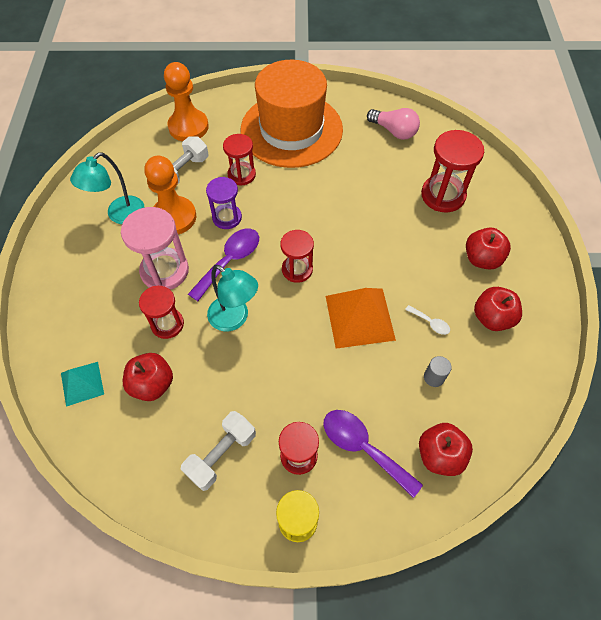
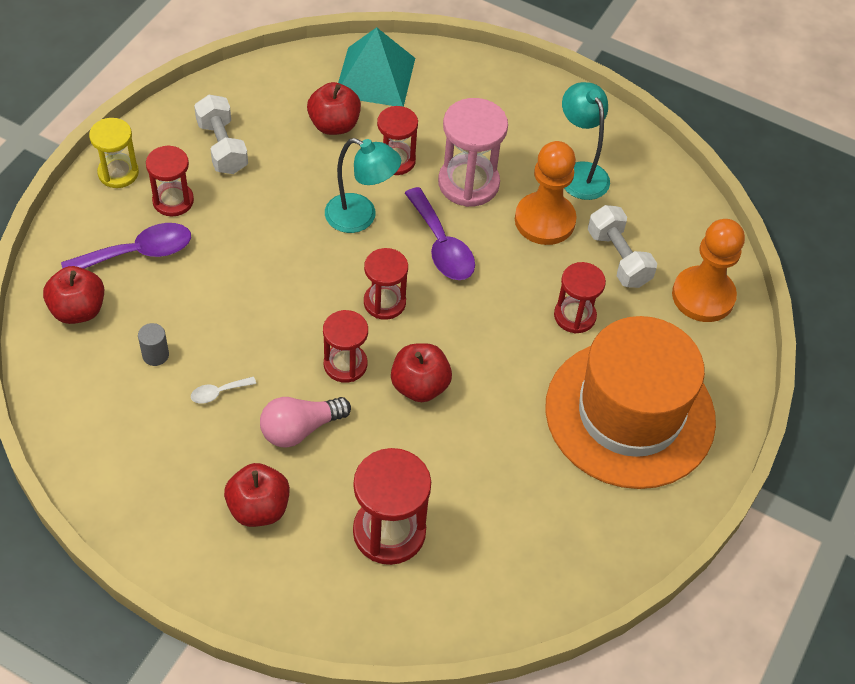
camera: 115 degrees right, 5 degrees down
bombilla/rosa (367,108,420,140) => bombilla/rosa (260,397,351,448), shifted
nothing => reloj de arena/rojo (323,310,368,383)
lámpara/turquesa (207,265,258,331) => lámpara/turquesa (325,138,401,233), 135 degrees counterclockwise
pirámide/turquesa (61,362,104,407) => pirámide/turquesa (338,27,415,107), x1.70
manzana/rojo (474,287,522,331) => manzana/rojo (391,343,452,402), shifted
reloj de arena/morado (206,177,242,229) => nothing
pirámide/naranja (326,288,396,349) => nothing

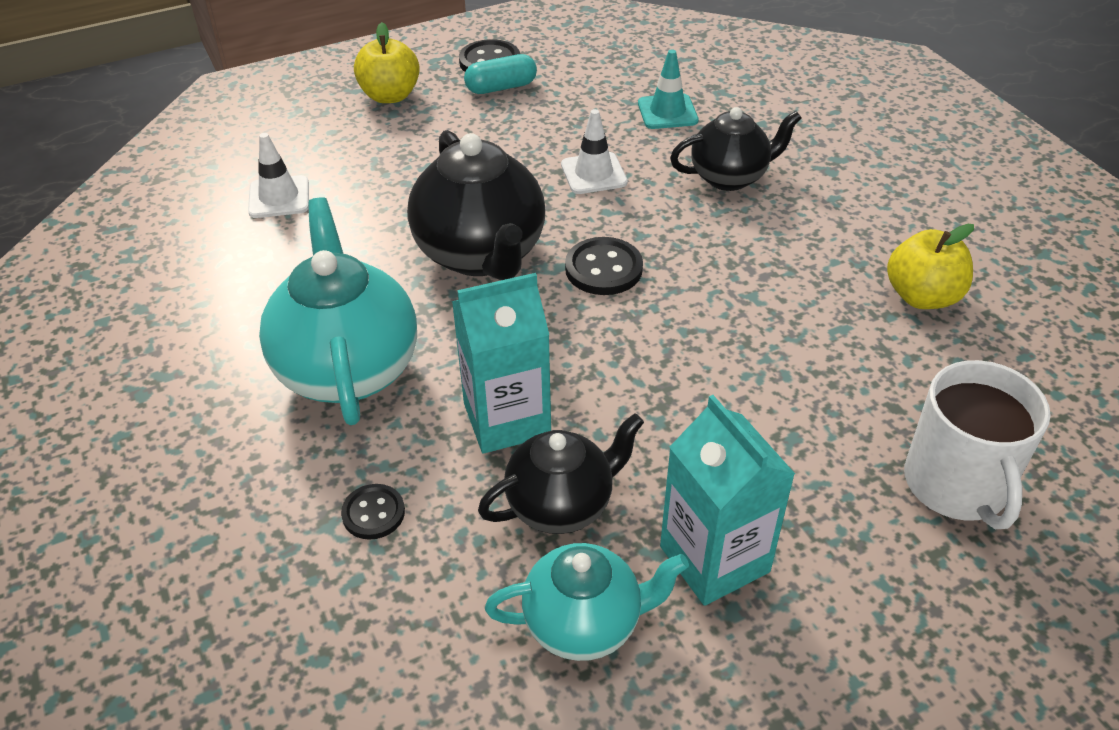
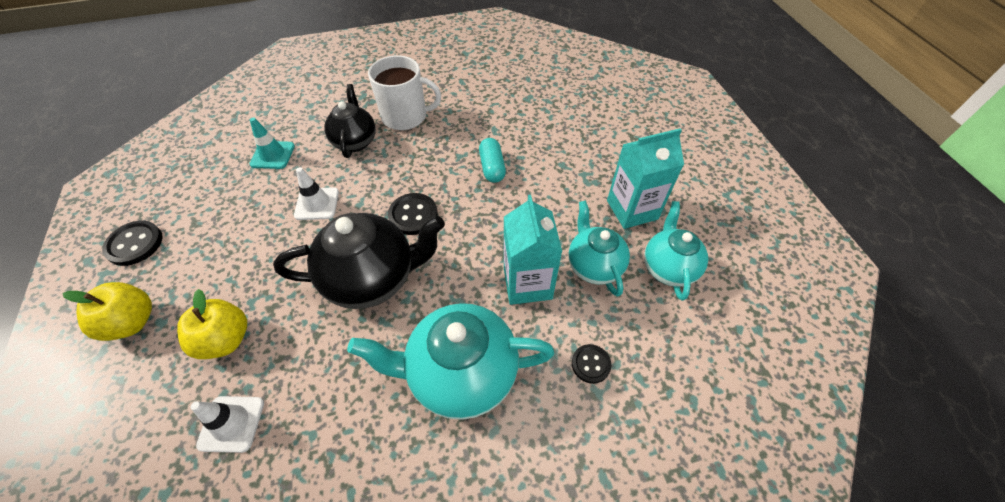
camera: 80 degrees left, 10 degrees up
manzana/amarillo (887,224,974,309) => manzana/amarillo (177,289,247,359), shifted
taza/blanco (904,360,1051,529) => taza/blanco (368,55,441,130), shifted
cápsula/turquesa (464,54,537,94) => cápsula/turquesa (479,138,506,183), shifted
tetera/negro (478,413,644,534) => tetera/turquesa (568,201,630,297)

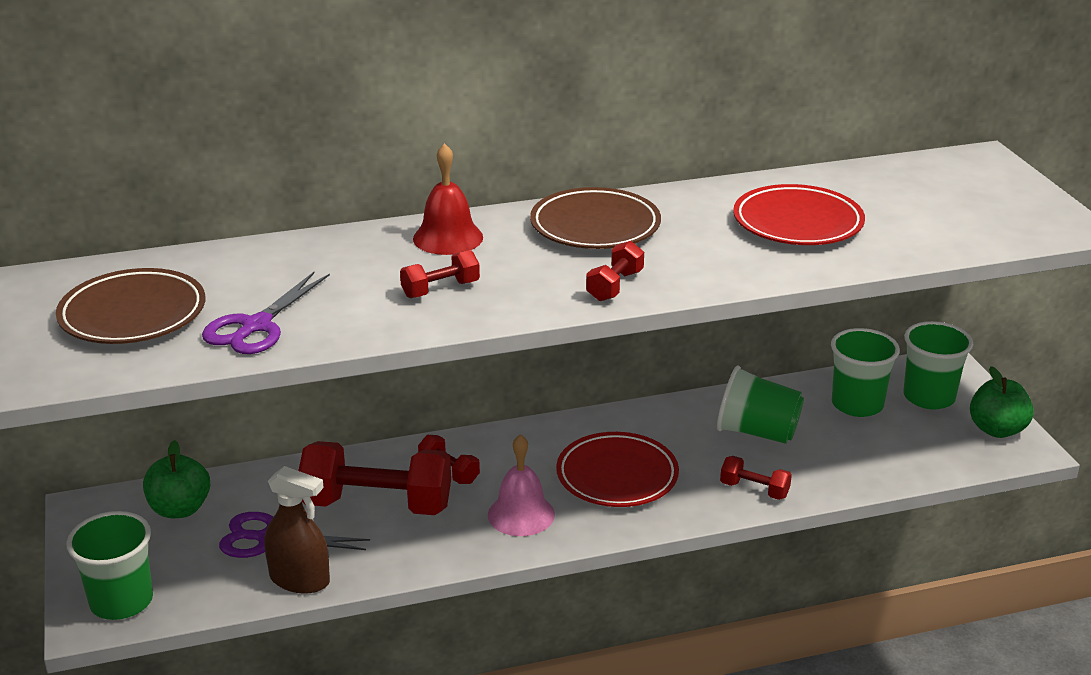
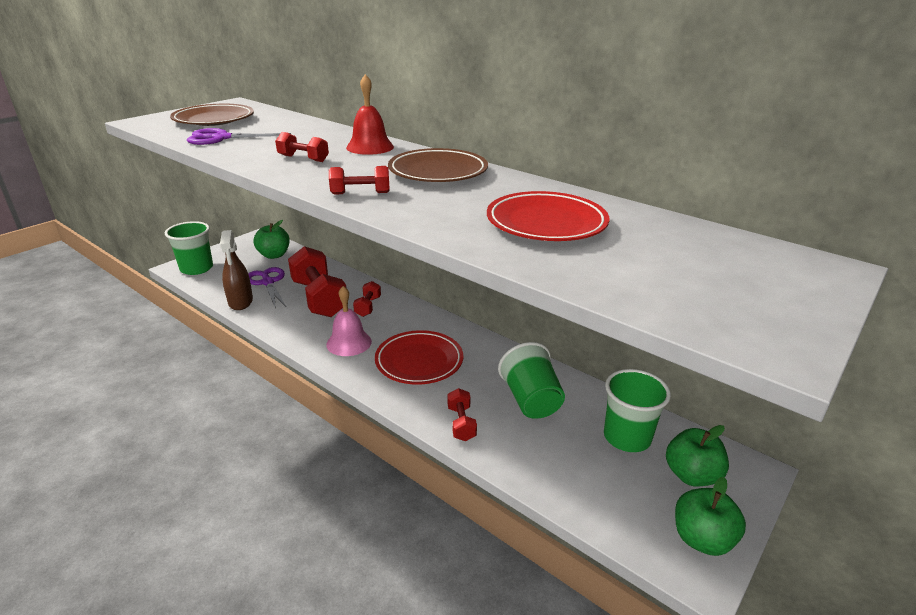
camera: 55 degrees right, 0 degrees up
vaso/verde (903,321,973,409) => manzana/verde (666,425,729,487)

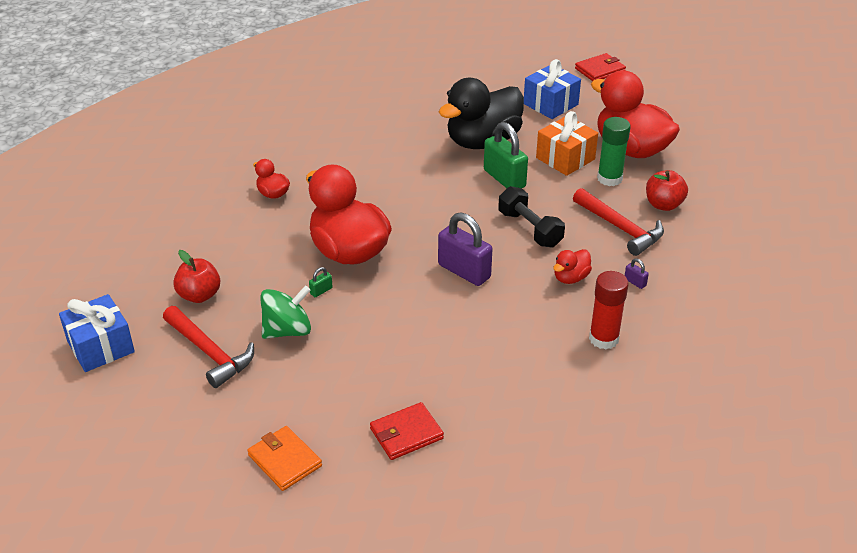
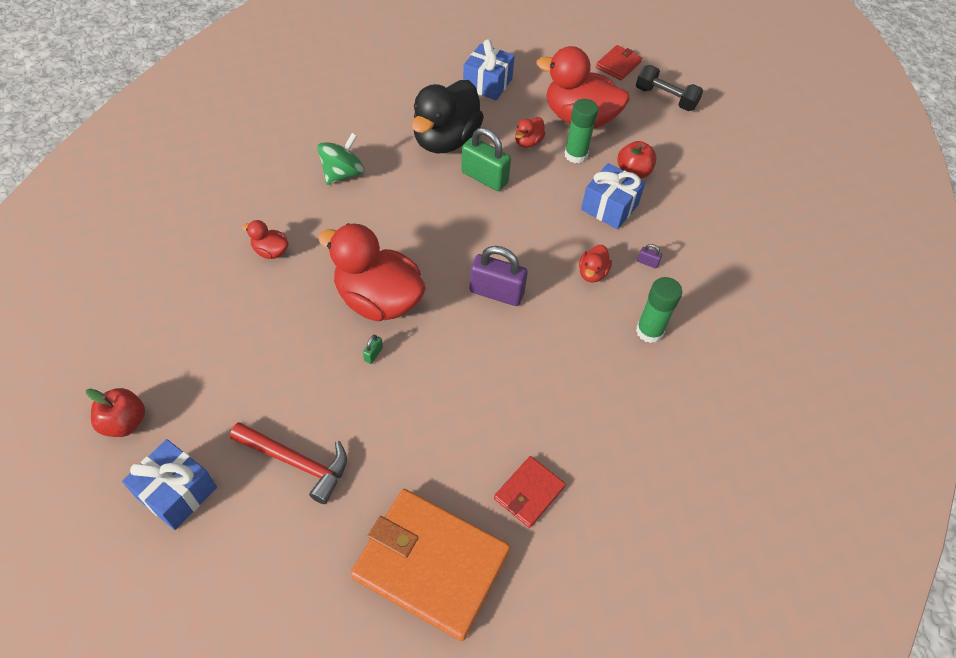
camera: 25 degrees left, 15 degrees up
manzana/rojo (173,250,220,303) => manzana/rojo (86,388,145,437), shifted
peonza/verde (260,285,311,339) => peonza/verde (317,133,364,185), shifted
cartera/naranja (247,426,322,491) => cartera/naranja (351,489,510,641), x2.05
regalo/naranja (536,111,598,176) => pato/rojo (515,117,546,148)
martillo/rojo (573,188,664,256) => regalo/azul (581,163,645,229)
cartera/rojo (575,53,626,81) => cartera/rojo (596,45,642,80), shifted
mancuerna/negro (498,186,565,247) => mancuerna/negro (636,65,703,111), shifted
barra de pegamento/rojo (589,271,628,350) => barra de pegamento/verde (636,277,682,343)

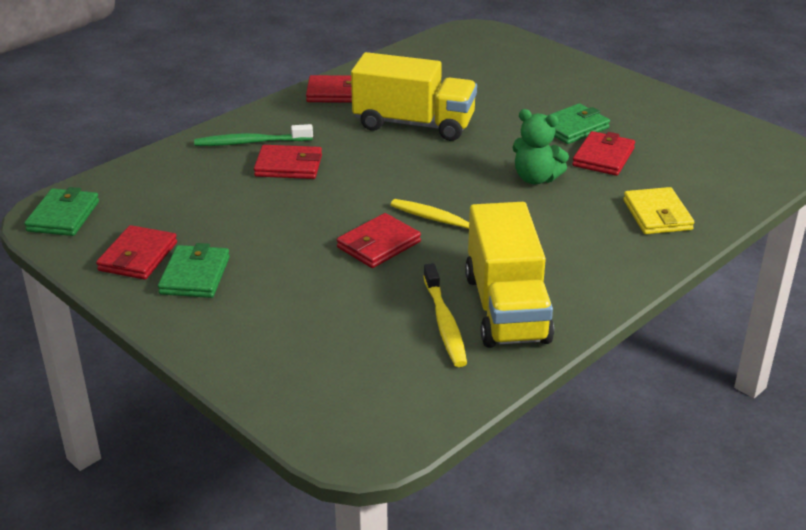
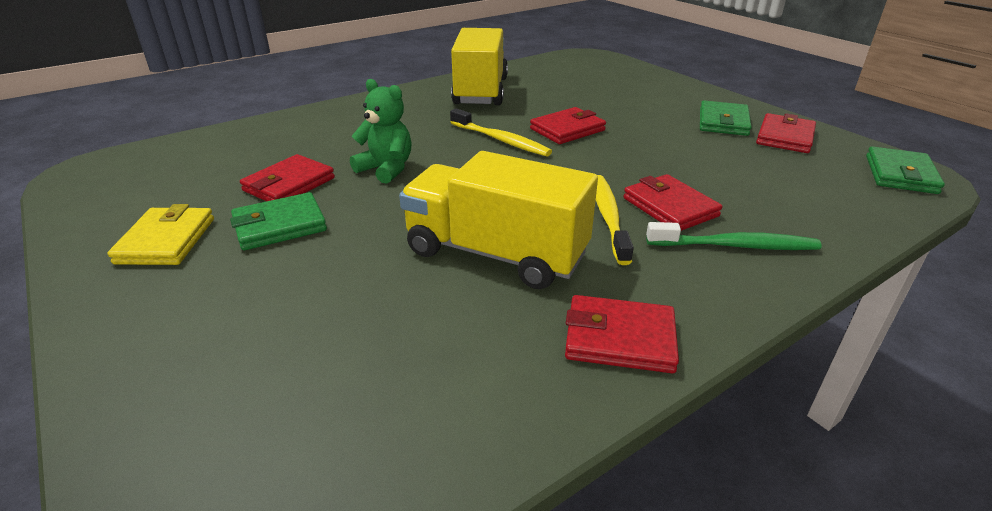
camera: 170 degrees left, 0 degrees up
cartera/amarillo (623,187,694,234) => cartera/amarillo (107,204,214,265), shifted
cepillo de dientes/amarillo (423,263,467,367) => cepillo de dientes/amarillo (596,175,634,265), shifted
cartera/rojo (254,145,322,179) => cartera/rojo (623,174,723,231), 45 degrees clockwise

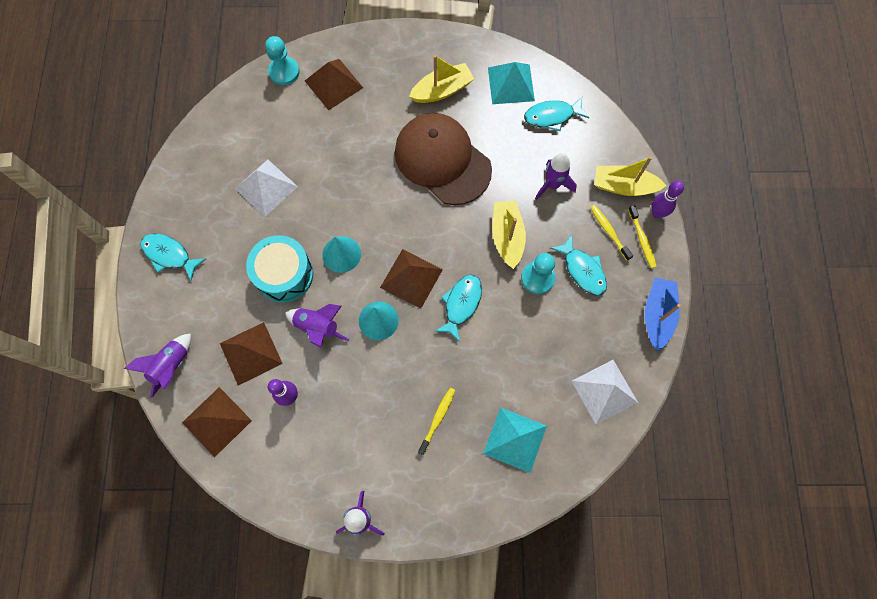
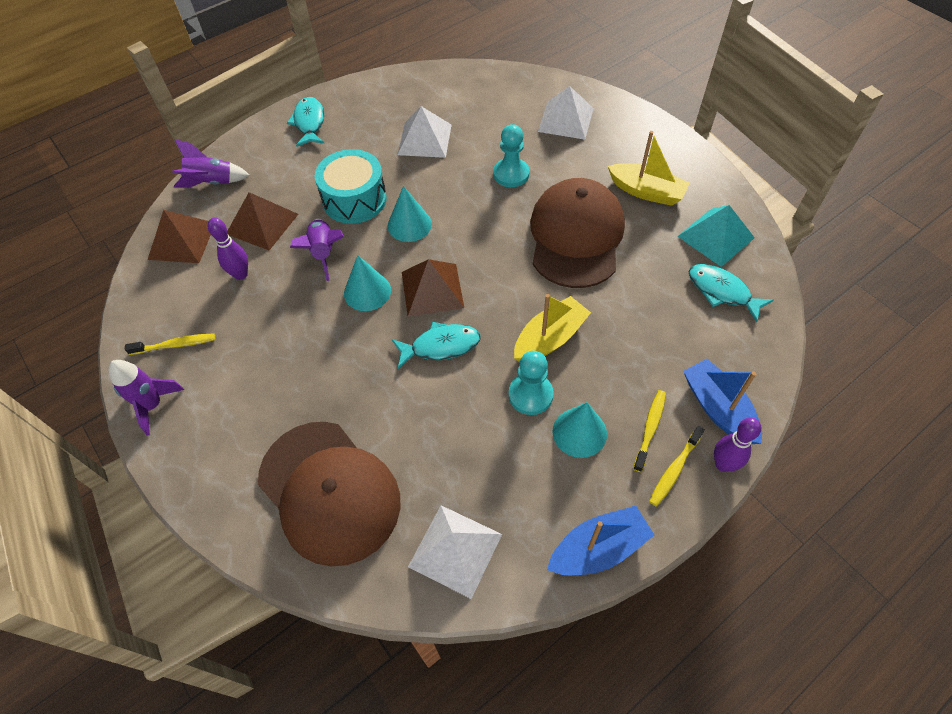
camera: 55 degrees right, 15 degrees down
cepillo de dientes/amarillo (418,388,456,455) => cepillo de dientes/amarillo (125,334,215,355), shifted
pirámide/turquesa (483,407,547,473) => gorra/marrón (258,422,400,566)
peón/turquesa (265,36,300,85) => peón/turquesa (493,124,529,187), shifted
pirámide/marrón (305,59,363,110) => pirámide/blanco (538,86,594,140)
pez/turquesa (550,234,607,296) => cono/turquesa (553,402,607,458)
barco/amarillo (595,156,667,196) => barco/azul (683,359,762,444)
cohete/morado (535,153,577,200) => nothing

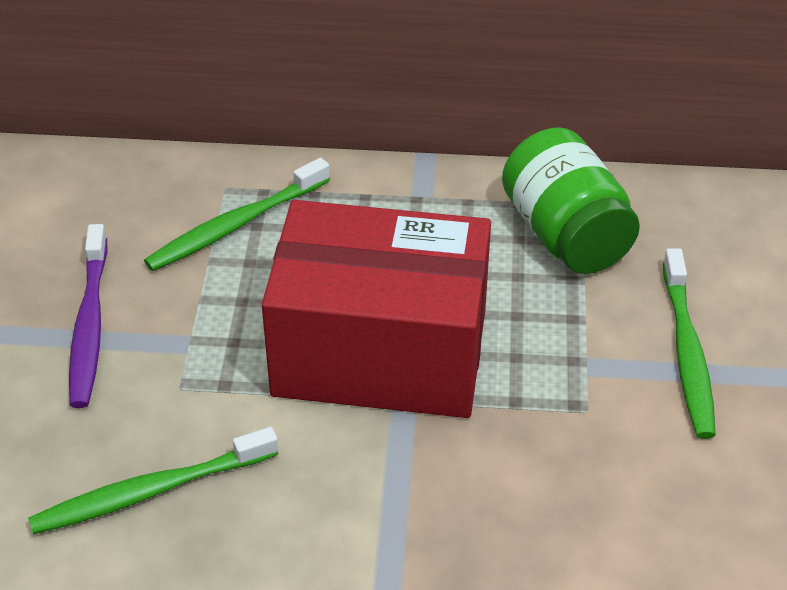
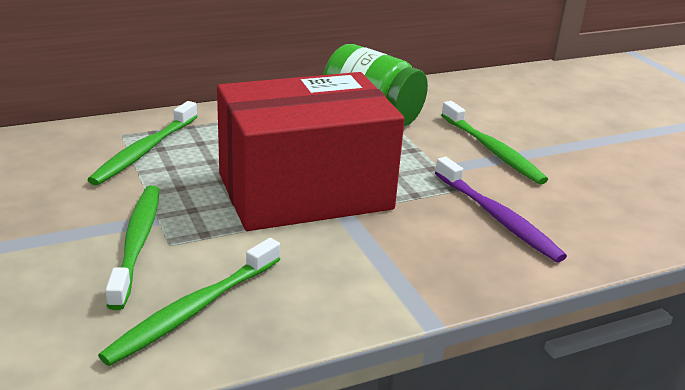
camera: 30 degrees left, 15 degrees down
nothing => cepillo de dientes/verde (105,186,160,310)
cepillo de dientes/morado (69,224,107,408) => cepillo de dientes/morado (435,157,567,263), shifted

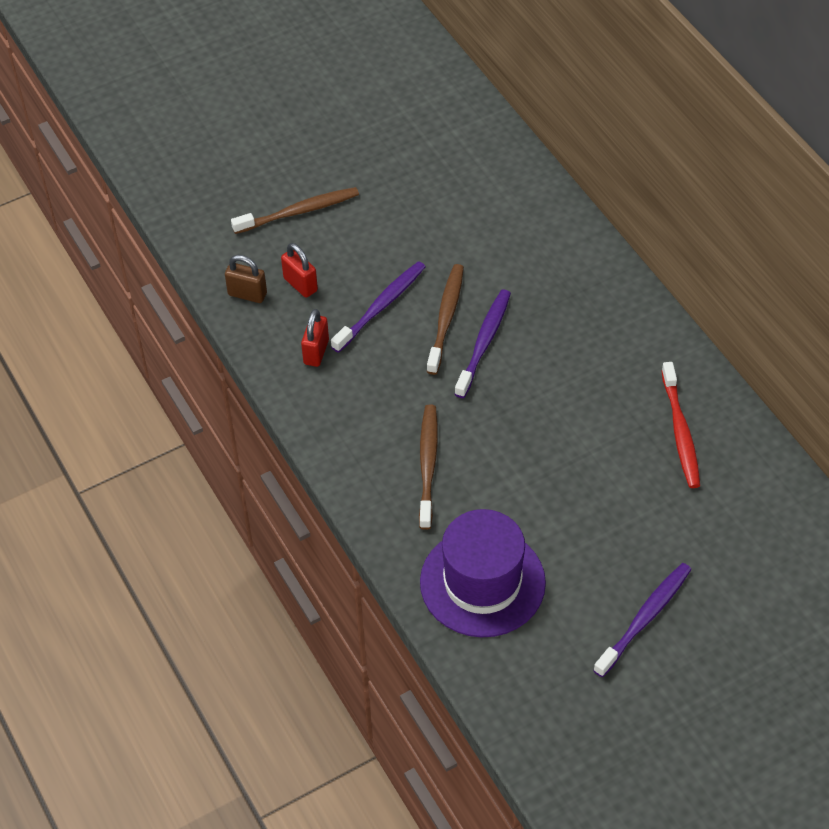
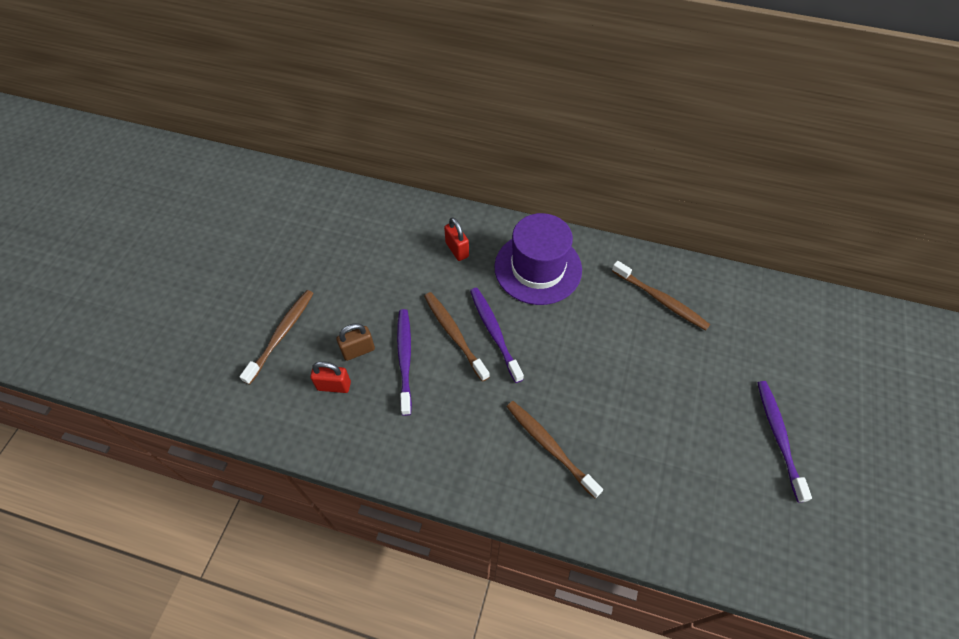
camera: 45 degrees left, 5 degrees up
candado/marrón (225,255,267,303) => candado/marrón (336,323,375,361), shifted
candado/rojo (301,309,329,367) => candado/rojo (444,217,469,261), shifted
sombrero/morado (420,509,546,637) => sombrero/morado (494,213,582,305), shifted
cepillo de dientes/rojo (661,362,700,488) => cepillo de dientes/marrón (612,261,711,331)

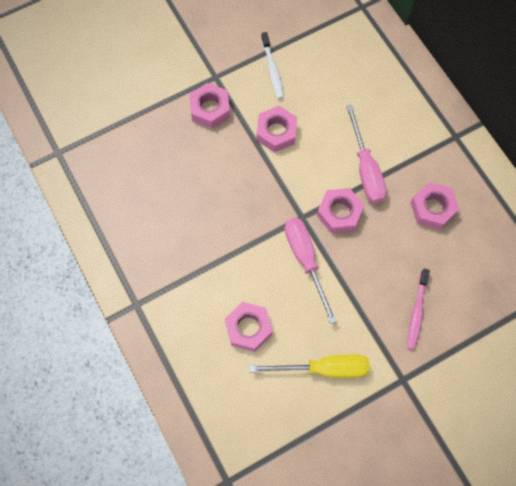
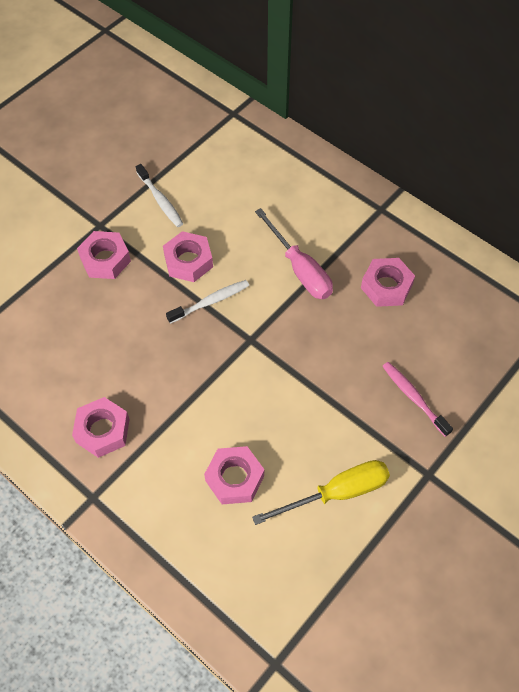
camera: 20 degrees left, 10 degrees down
tuerca/rosa (317,188,364,233) => tuerca/rosa (72,397,130,458), shifted
nothing => cepillo de dientes/blanco (166,280,249,324)
cepillo de dientes/rosa (407,269,430,350) => cepillo de dientes/rosa (382,362,453,437), 150 degrees clockwise
destornillador/rosa (285,218,337,324) => nothing

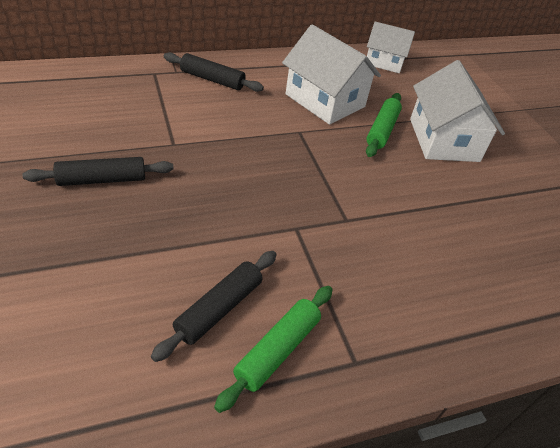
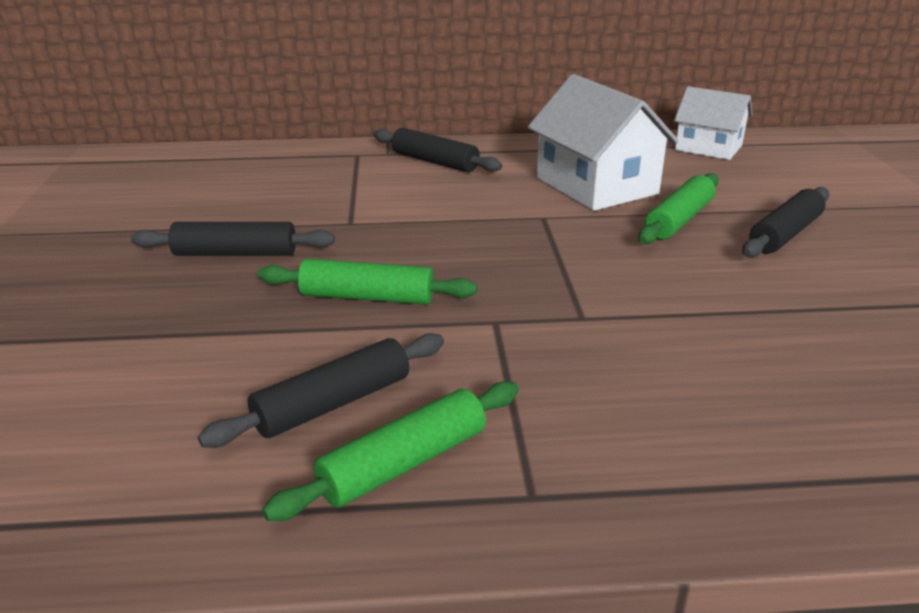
camera: 20 degrees right, 15 degrees down
nothing => rodillo/verde (258,259,477,304)
casa/blanco (410,60,505,162) => rodillo/negro (742,187,829,258)

